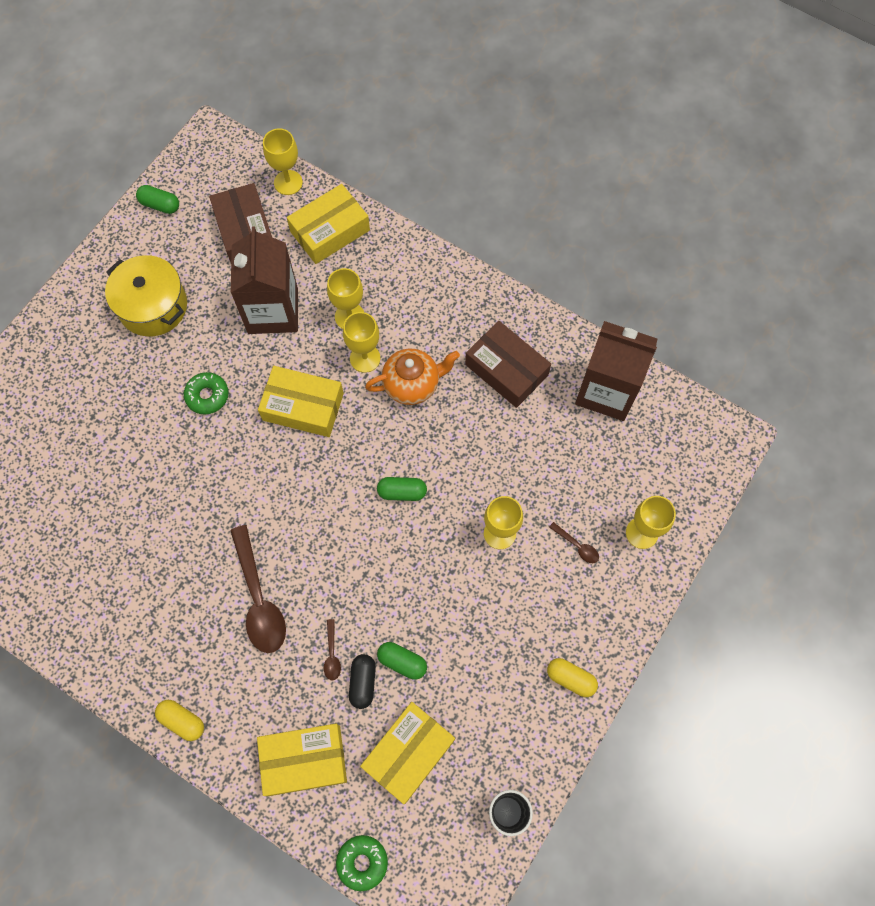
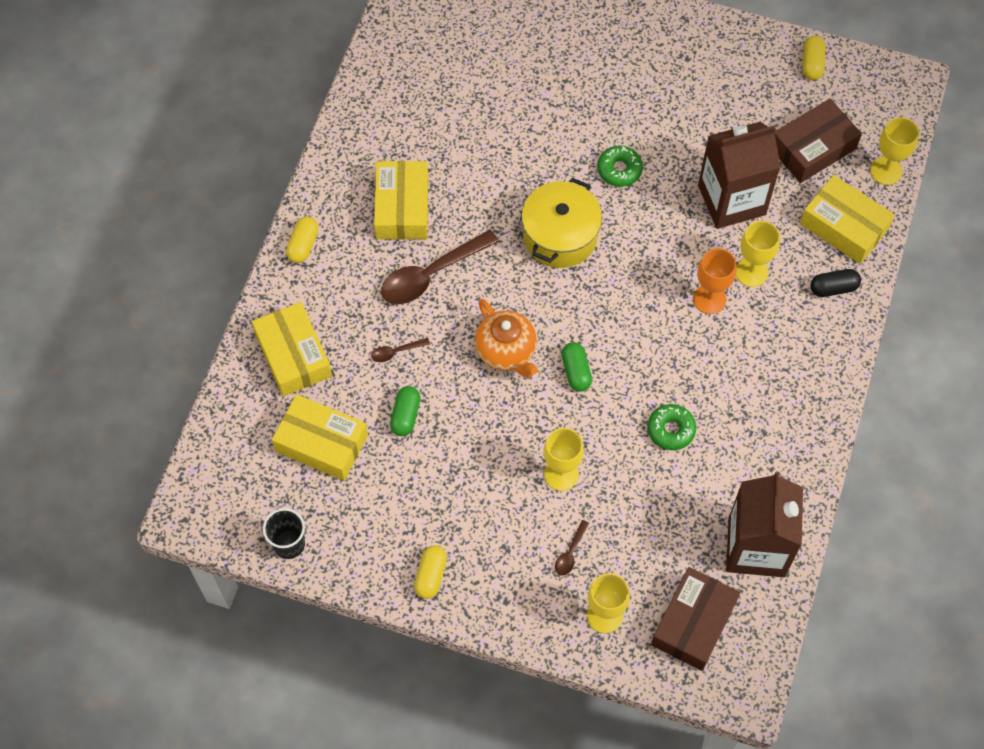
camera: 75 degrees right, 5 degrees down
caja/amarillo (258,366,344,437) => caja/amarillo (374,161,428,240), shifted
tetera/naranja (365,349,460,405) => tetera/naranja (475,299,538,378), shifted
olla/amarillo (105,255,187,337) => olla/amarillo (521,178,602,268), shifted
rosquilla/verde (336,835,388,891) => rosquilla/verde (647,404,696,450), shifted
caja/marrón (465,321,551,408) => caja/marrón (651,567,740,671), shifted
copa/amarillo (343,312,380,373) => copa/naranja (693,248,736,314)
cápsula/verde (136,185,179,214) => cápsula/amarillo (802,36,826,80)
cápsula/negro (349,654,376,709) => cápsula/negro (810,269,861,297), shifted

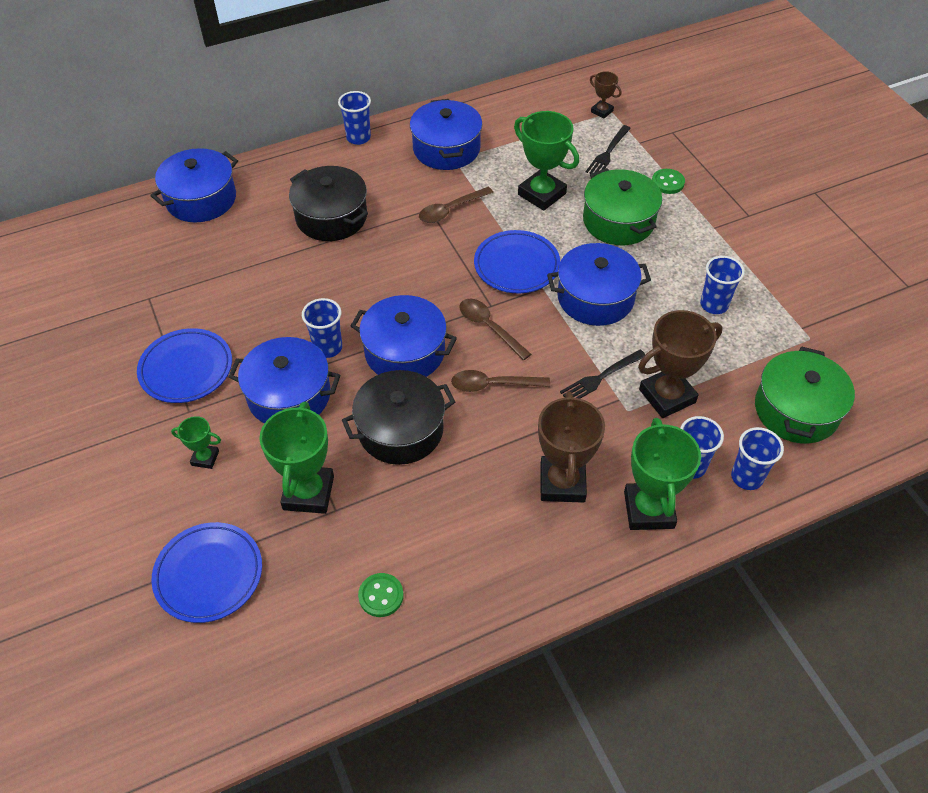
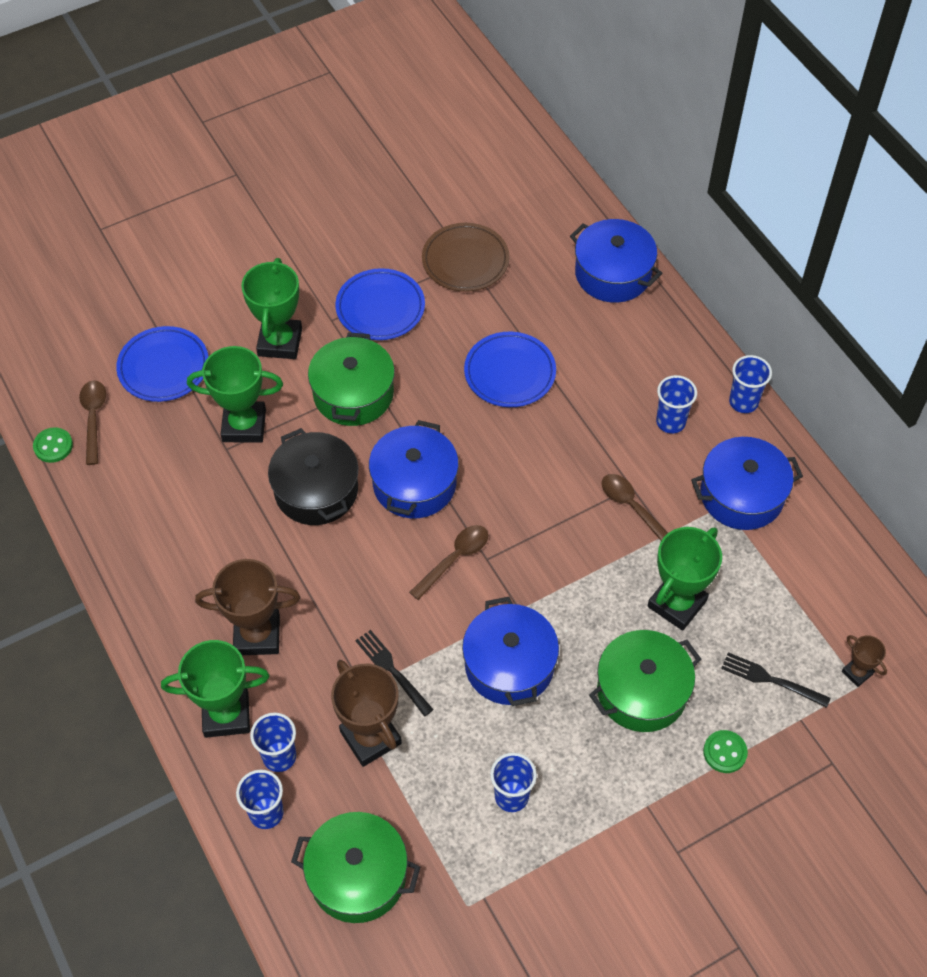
camera: 85 degrees right, 5 degrees up
botón/verde (358,573,404,617) => botón/verde (33,427,73,463), shifted
cuchara/marrón (451,370,550,392) => cuchara/marrón (79,380,106,465), shifted
trofeo/verde (171,416,221,469) => trofeo/verde (241,258,302,359), x1.97
olla/azul (228,337,340,424) => olla/verde (308,332,395,426)
nothing => plato/marrón (422,223,510,292)
plato/azul (474,230,560,293) => plato/azul (464,332,556,407), shifted
vaso/azul (302,298,342,358) => vaso/azul (656,375,697,434), shifted
trofeo/marrón (590,71,621,119) => trofeo/marrón (842,635,887,687), 75 degrees counterclockwise
olla/negro (289,166,368,241) => nothing

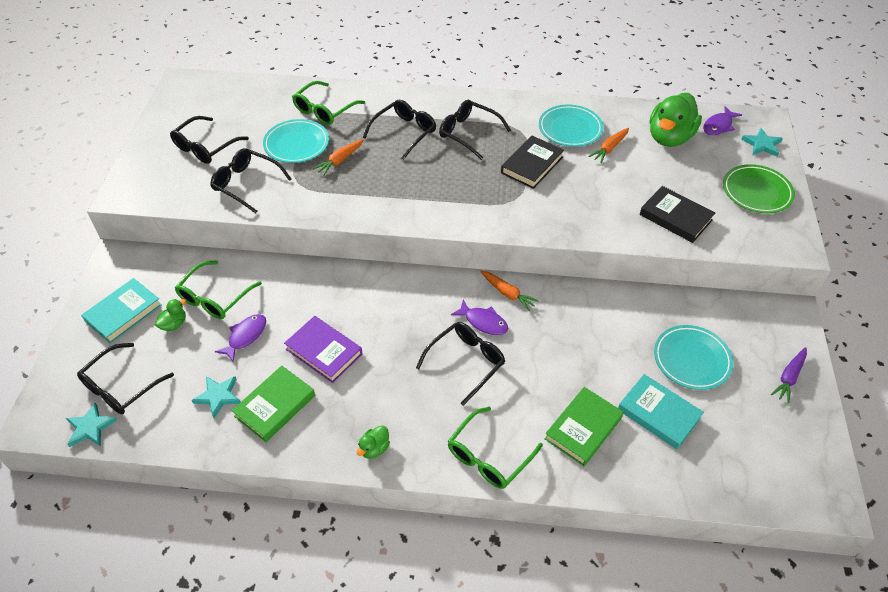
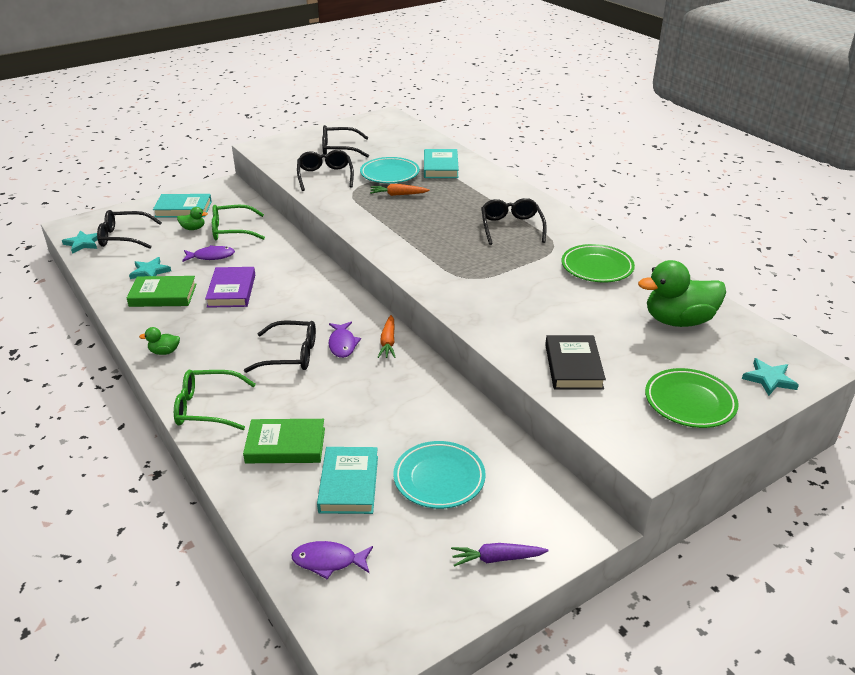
camera: 50 degrees right, 15 degrees down
pez/morado (703,106,742,135) => pez/morado (292,541,373,579), shifted
gafas/verde (292,81,365,125) => libro/turquesa (424,149,459,178)
plato/turquesa (539,105,603,147) => plato/verde (562,244,635,283)
gafas/negro (363,100,436,160) => nothing
libro/negro (501,136,564,189) => nothing
zanahoria/naranja (588,128,629,163) => nothing

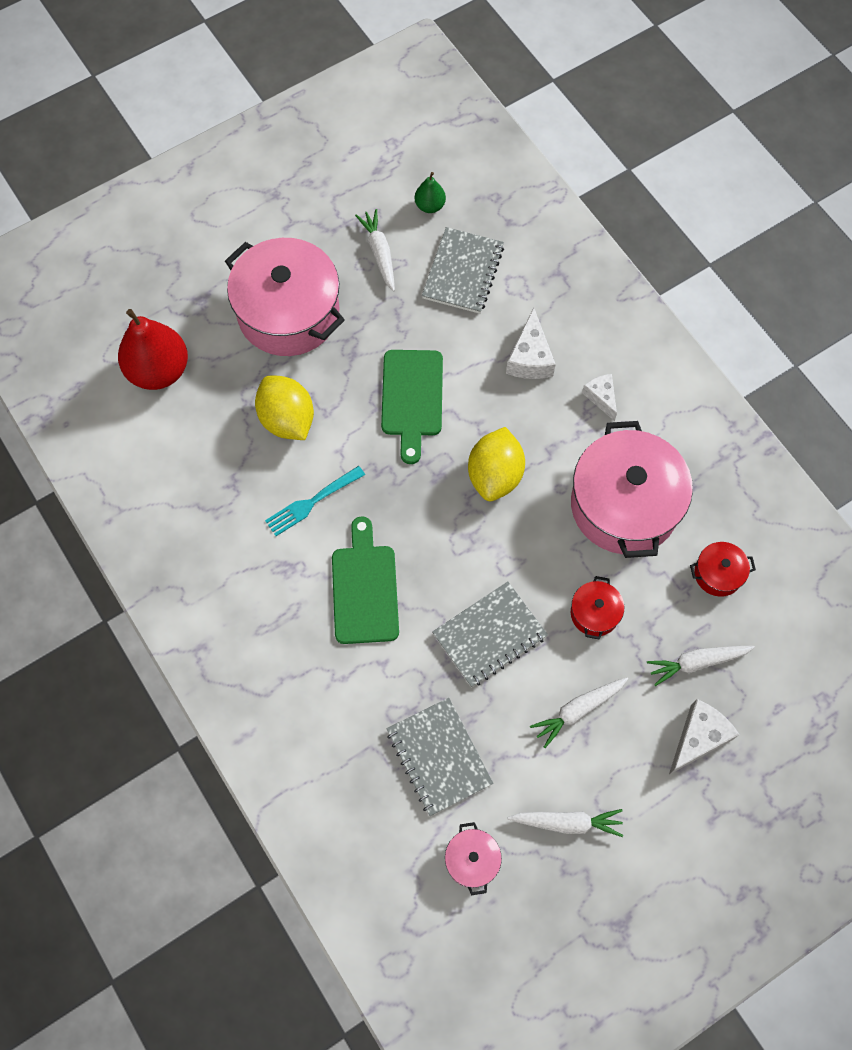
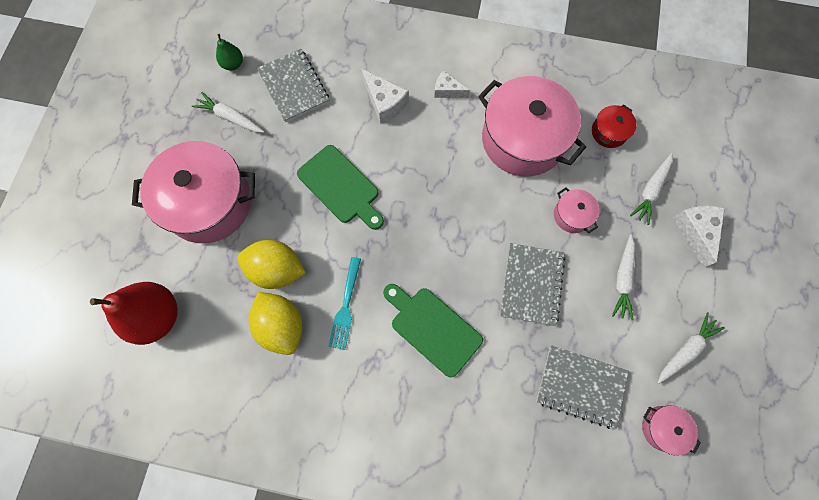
camera: 45 degrees left, 5 degrees up
limón/amarillo (468,427,525,501) => limón/amarillo (249,291,303,355), shifted
olla/rojo (571,576,624,640) => olla/rosa (554,187,600,233)

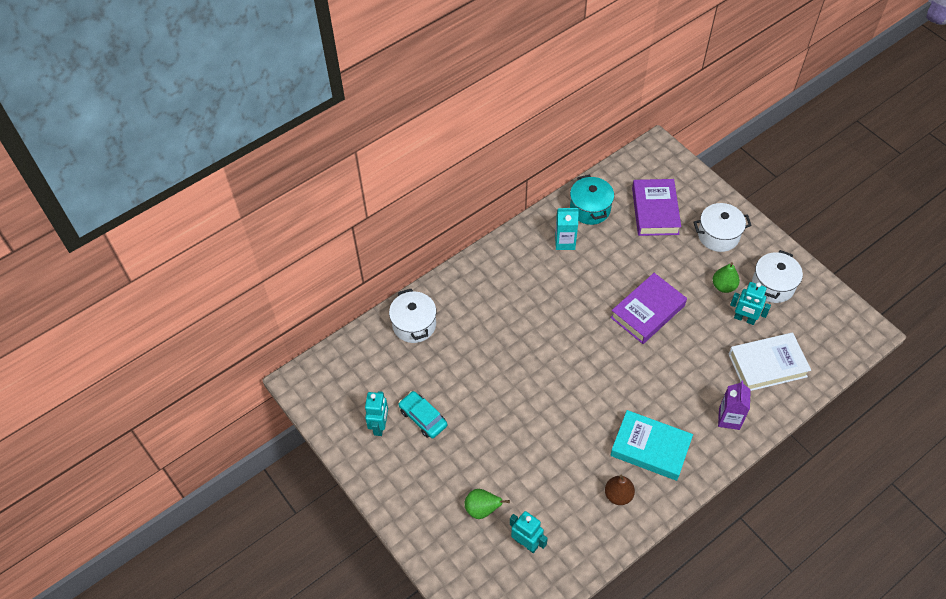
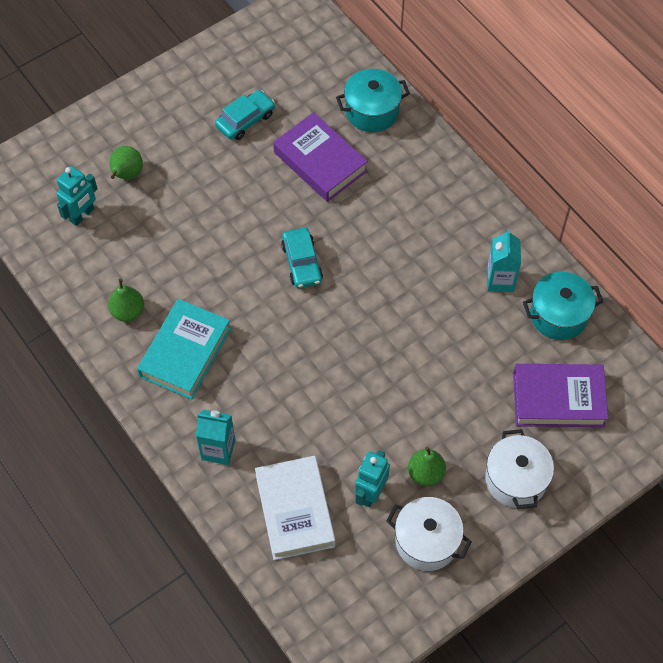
camera: 90 degrees right, 5 degrees up
pera/marrón (605,475,635,505) => pera/verde (108,279,144,322)
cartón de leche/morado (718,381,751,430) => cartón de leche/turquesa (196,410,235,465)
libro/morado (610,273,687,344) => libro/morado (273,112,368,202), shifted
nothing => coche/turquesa (281,228,323,288)
olla/blanco (389,289,436,343) => olla/turquesa (336,69,410,132)
robot/turquesa (365,391,388,436) => nothing

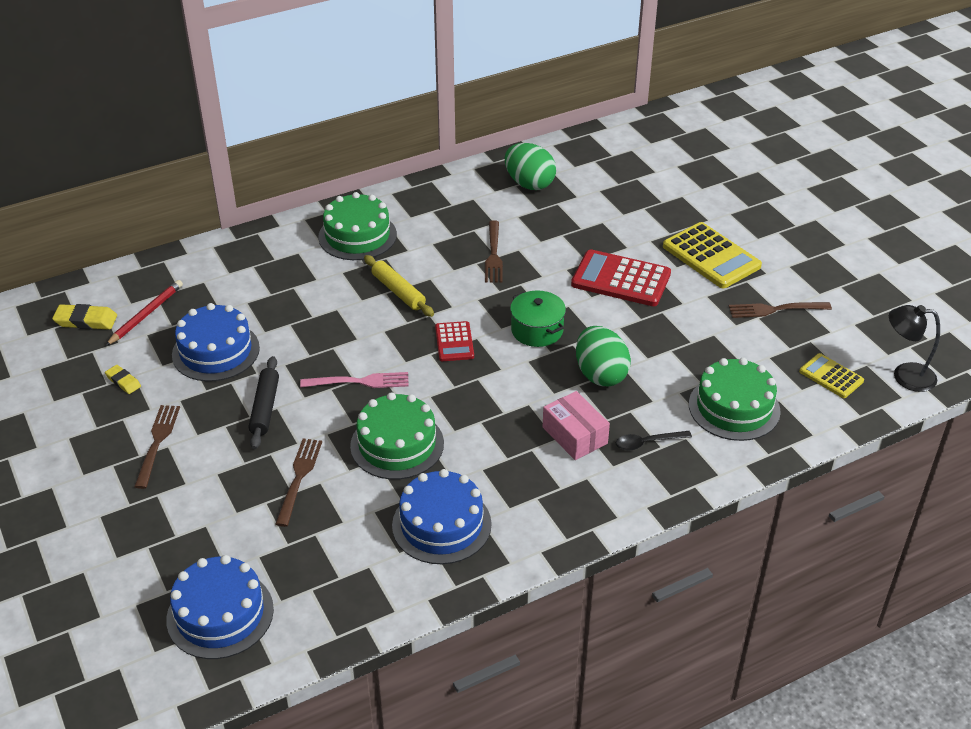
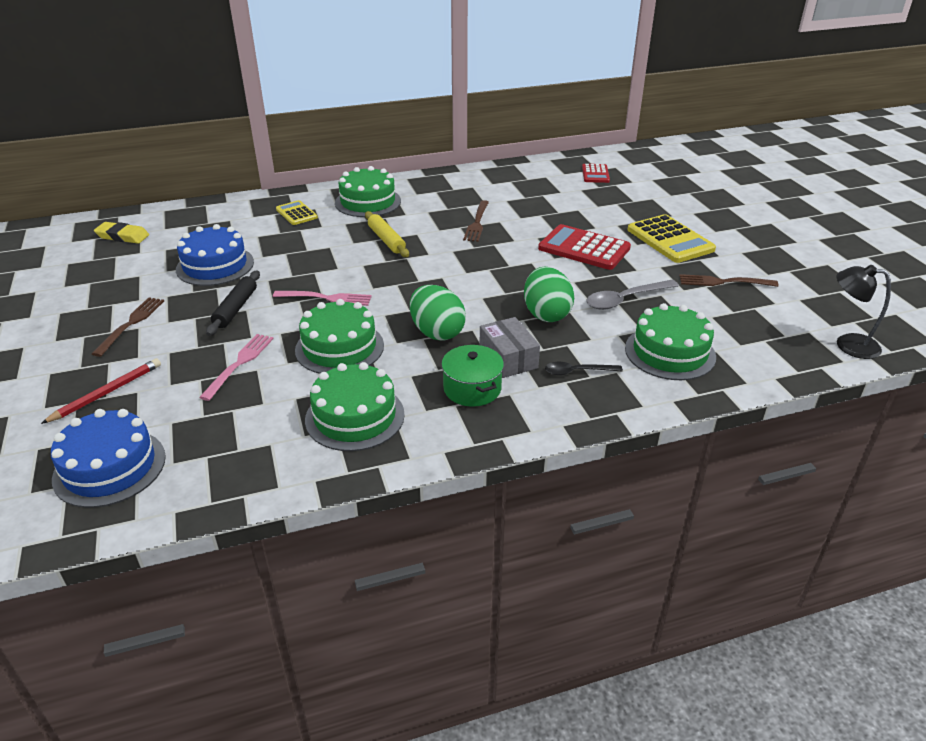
camera: 10 degrees right, 5 degrees down
lápiz/rojo (105,280,183,346) => lápiz/rojo (41,358,161,424), shifted
tenedor/marrón (275,438,322,527) => tenedor/rosa (199,334,273,401)
calculadora/amarillo (799,353,864,398) => calculadora/amarillo (276,200,318,225), shifted
tarta/azul (392,469,492,564) => tarta/verde (305,362,405,451)
huevo/verde (505,143,556,190) => huevo/verde (410,285,466,341), shifted
olla/verde (510,291,566,347) => olla/verde (441,345,504,407), shifted
caja/rosa (543,391,610,460) => caja/gris (480,317,540,378)
calculadora/rojo (435,321,474,361) => calculadora/rojo (582,164,610,183), shifted
nothing => cuchara/gris (587,280,679,310)
goma de borrar/amarillo (105,365,141,394) => nothing

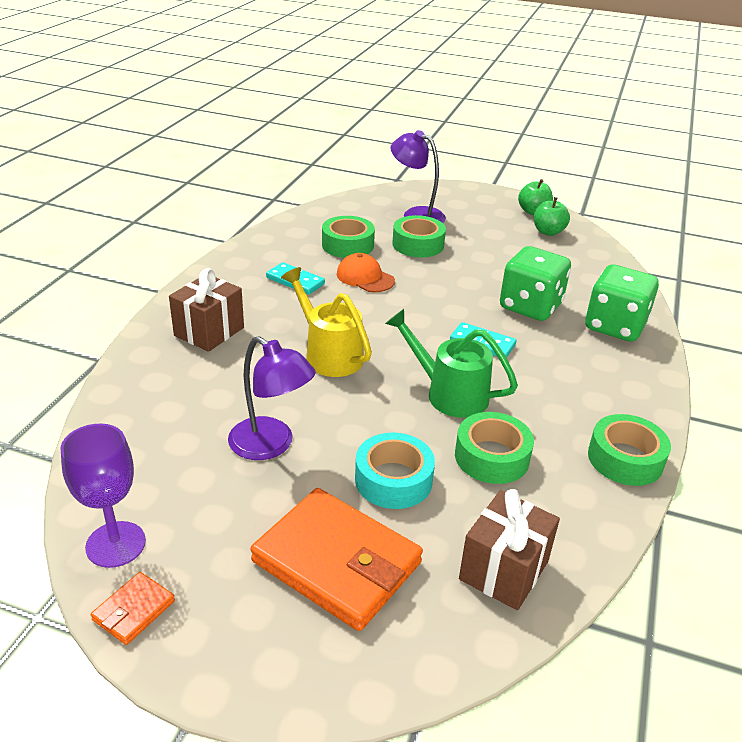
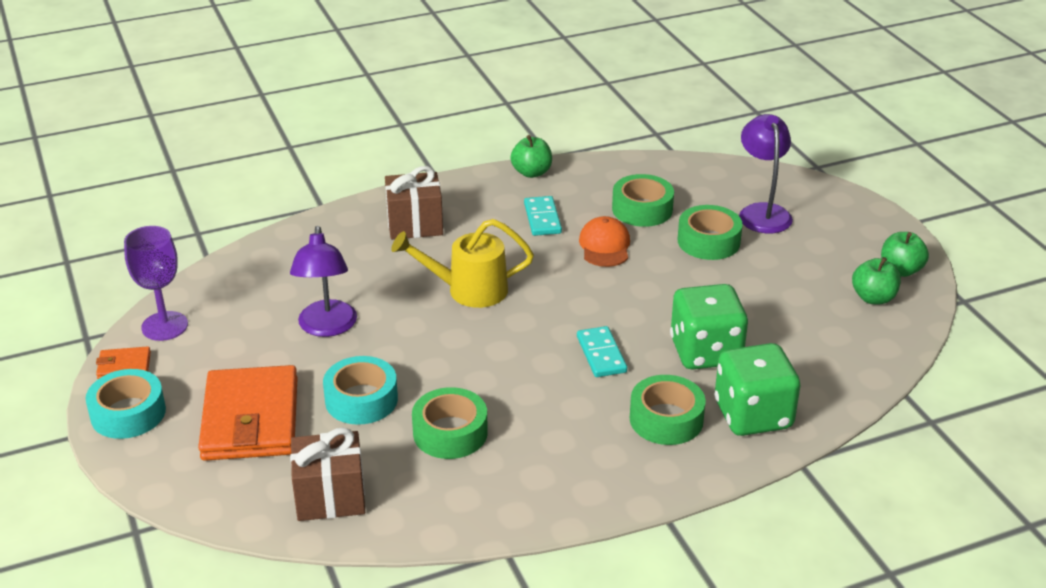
camera: 50 degrees right, 0 degrees up
nothing => cinta adhesiva/turquesa (85,369,166,439)
regadera/amarillo (281,267,372,377) => regadera/amarillo (391,219,534,308), 105 degrees counterclockwise
nothing => manzana/verde (511,135,552,178)
cinta adhesiva/verde (588,414,671,486) => cinta adhesiva/verde (630,375,706,445), shifted
regadera/verde (385,309,518,418) => nothing

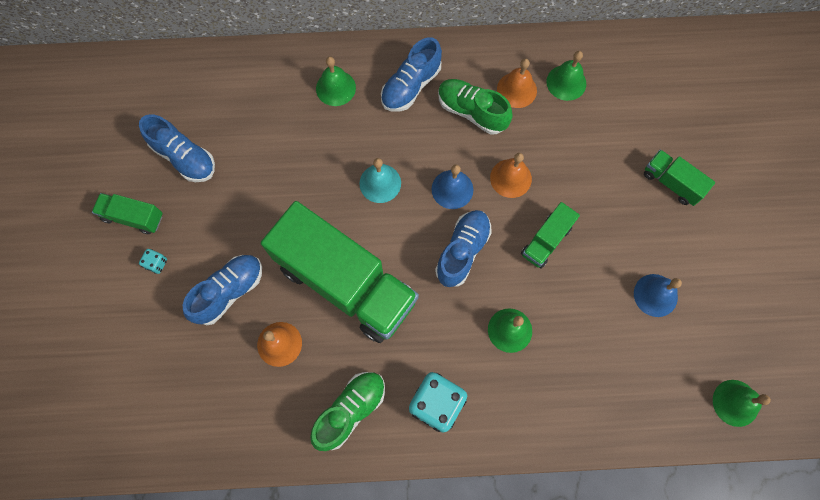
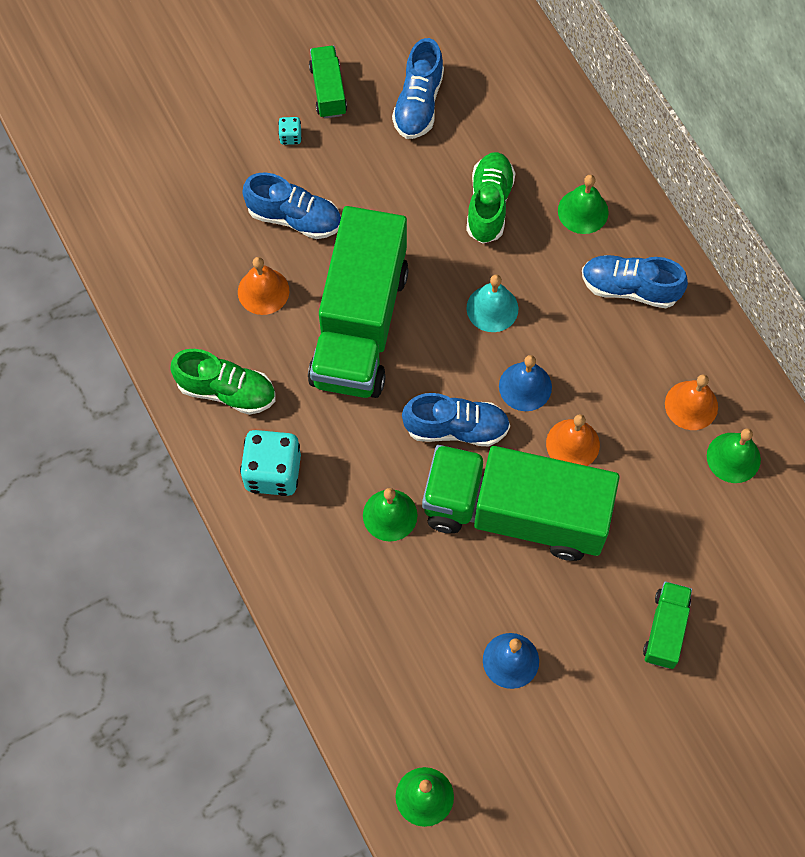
camera: 65 degrees right, 5 degrees down
camión/verde (521,202,580,269) => camión/verde (422,445,620,561), x2.28
zapato/verde (438,79,513,134) => zapato/verde (466,152,516,244), shifted

